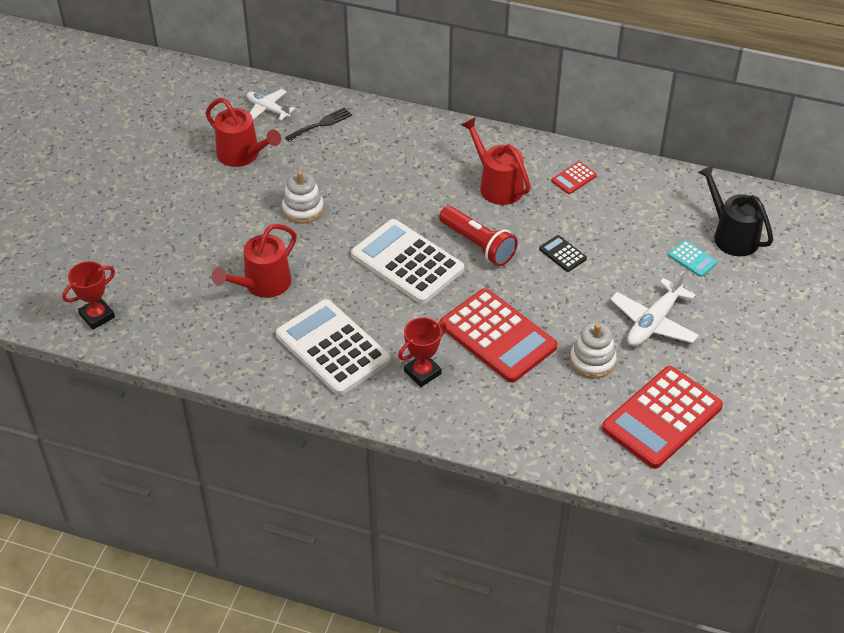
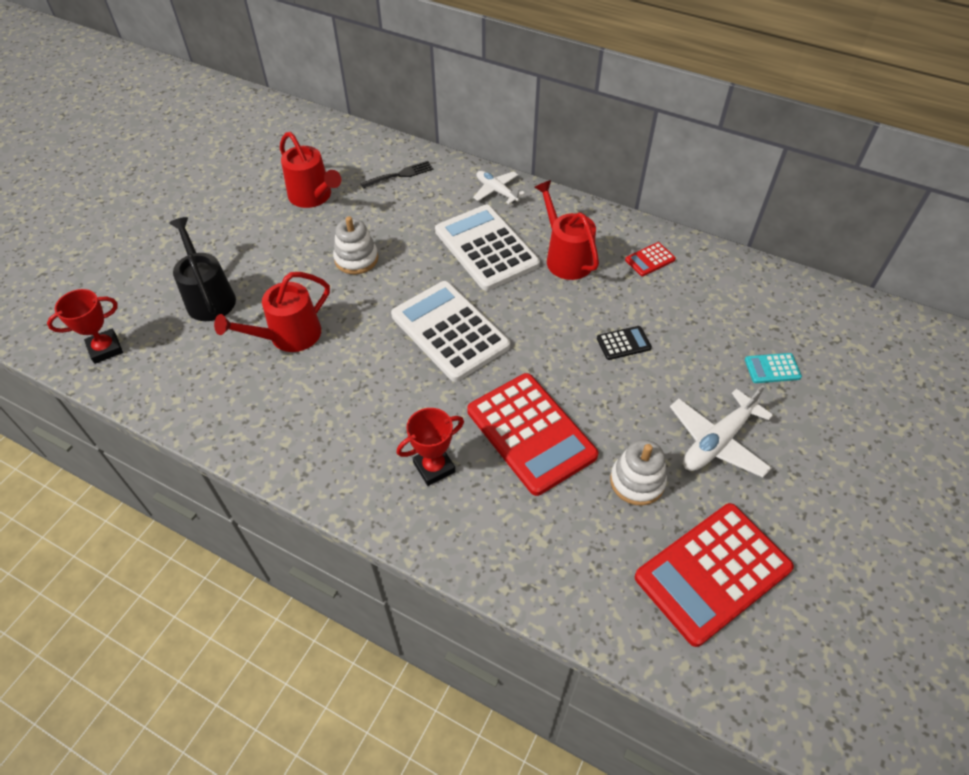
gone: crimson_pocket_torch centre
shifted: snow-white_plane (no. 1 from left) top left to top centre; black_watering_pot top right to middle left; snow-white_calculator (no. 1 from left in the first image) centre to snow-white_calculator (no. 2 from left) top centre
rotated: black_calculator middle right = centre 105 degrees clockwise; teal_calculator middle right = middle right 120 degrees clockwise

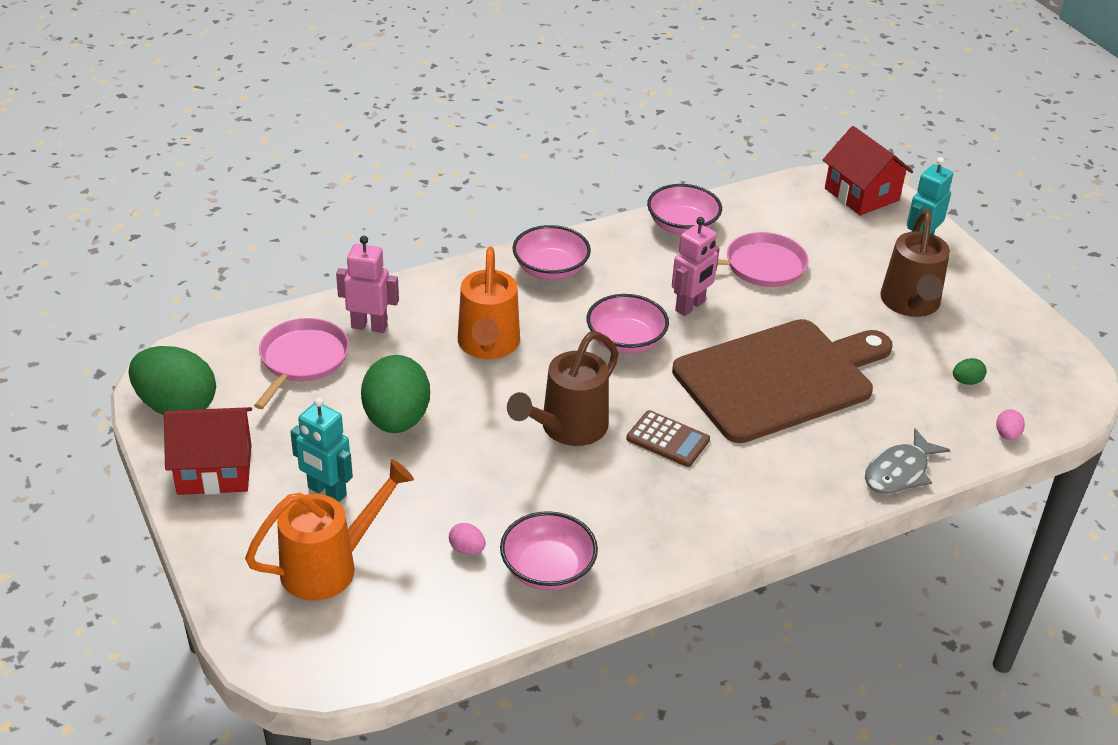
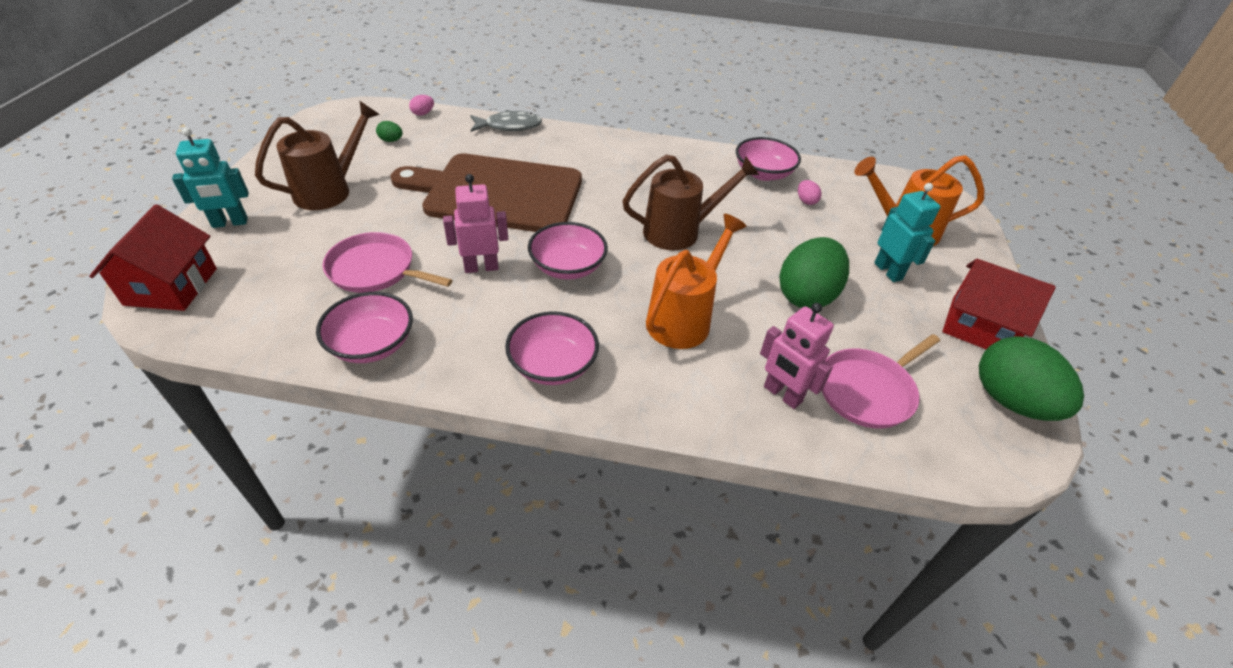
gone: russet_calculator centre

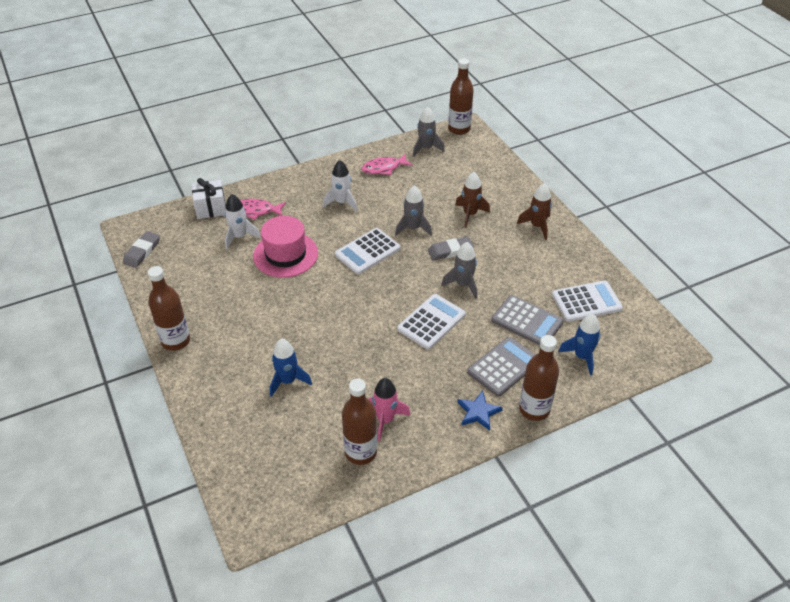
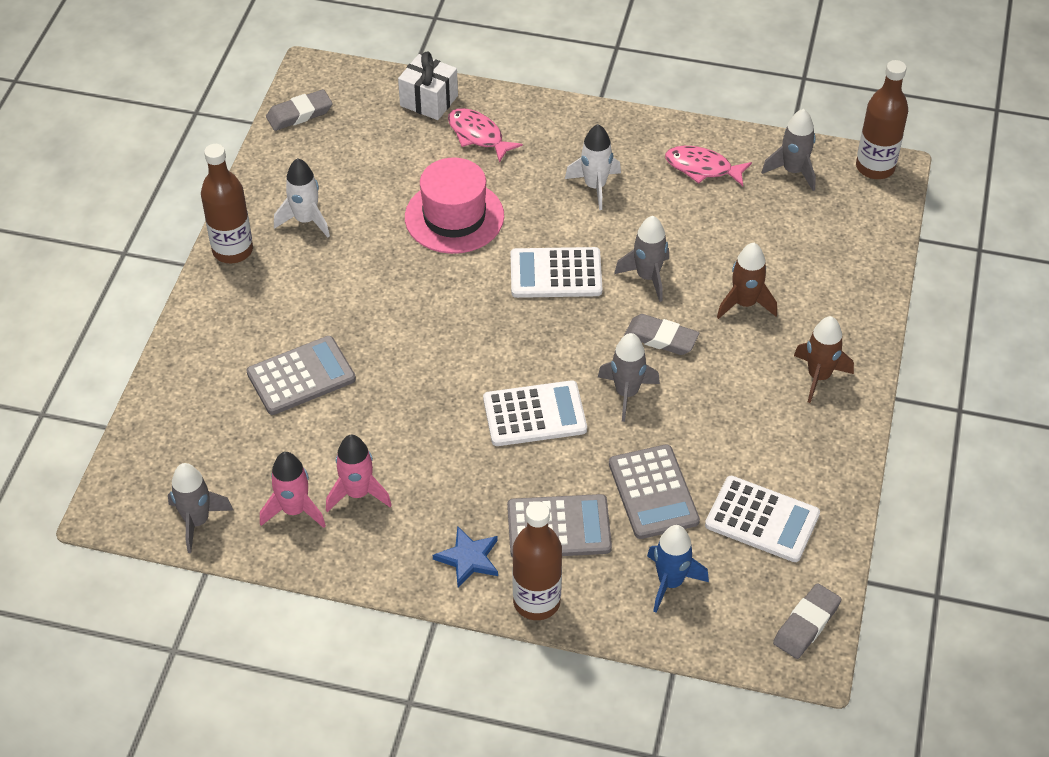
new: grey_toy_rocket (no. 1 from left) bottom left; grey_eraser (no. 3 from left) bottom right
shifted: snow-white_toy_rocket (no. 1 from left) middle left to top left
swapped: cobalt_toy_rocket (no. 1 from left) centre to grey_calculator (no. 1 from left) middle left; russet_drink_bottle (no. 2 from left) bottom centre to rosy_toy_rocket (no. 1 from left) middle left

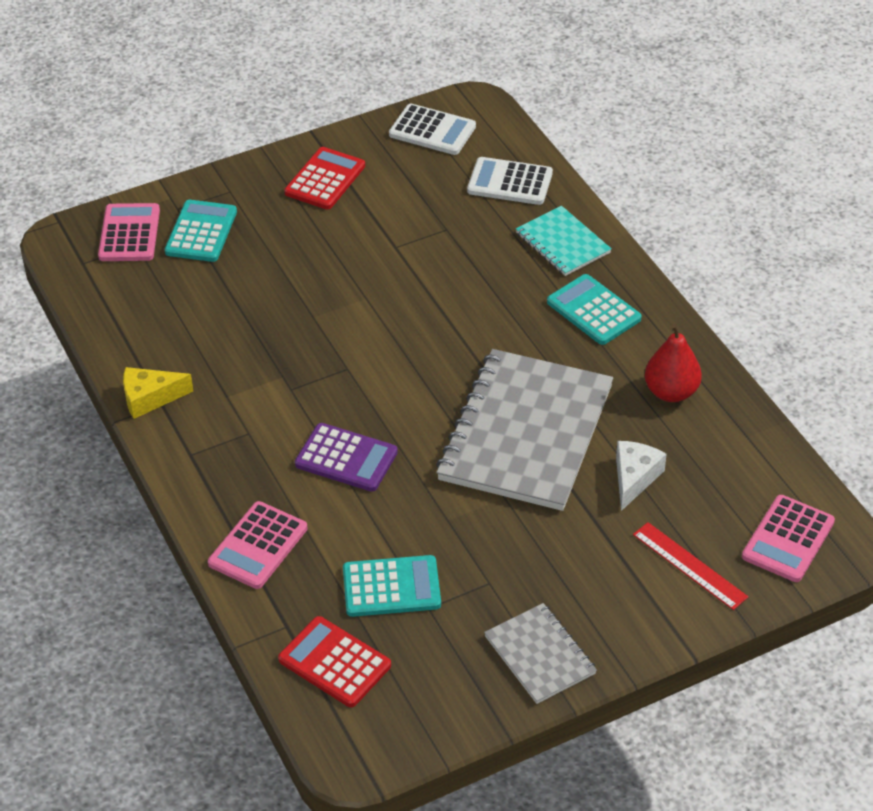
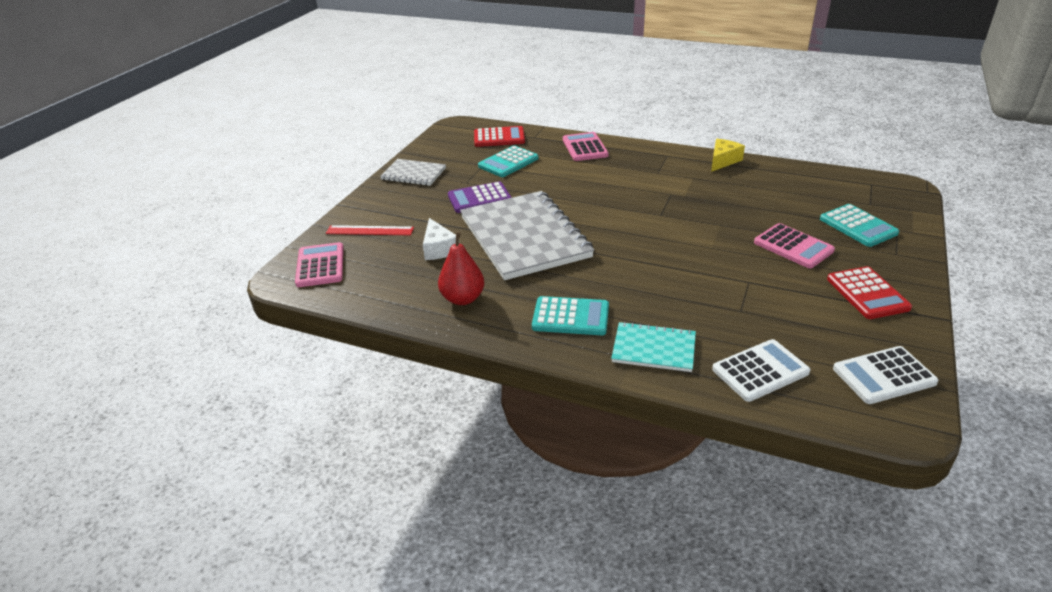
shifted: rosy_calculator (no. 1 from left in the first image) top left to rosy_calculator (no. 3 from left) middle right; violet_calculator centre to top centre

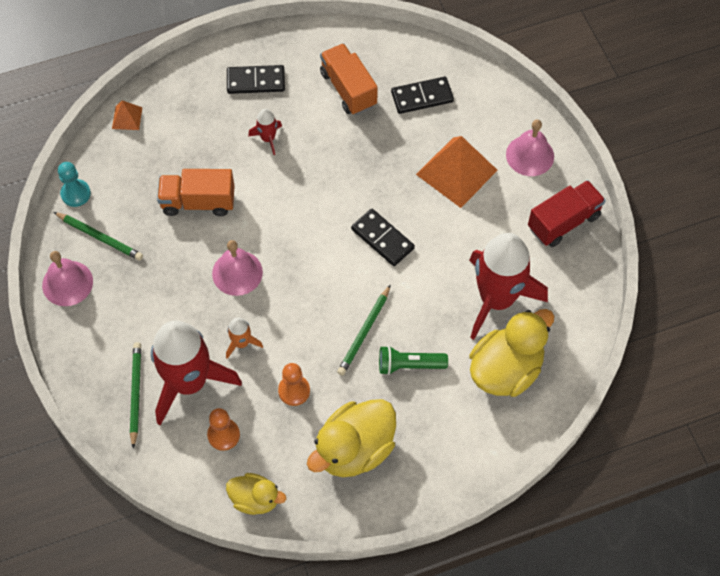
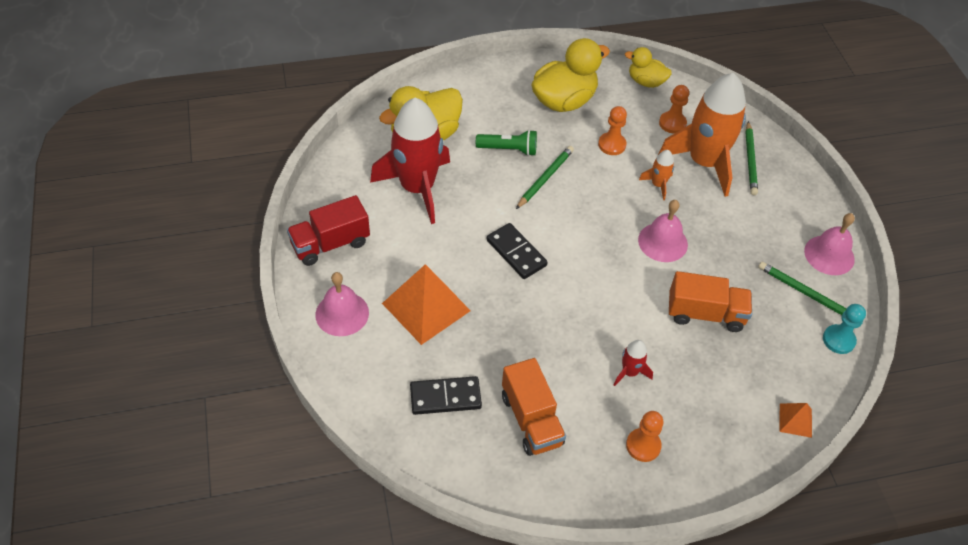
swapped: black_domino_tile (no. 1 from left) top centre to orange_game_pawn (no. 2 from left) bottom centre
repainted: crimson_toy_rocket (no. 1 from left) middle left to orange_toy_rocket (no. 2 from left) top right

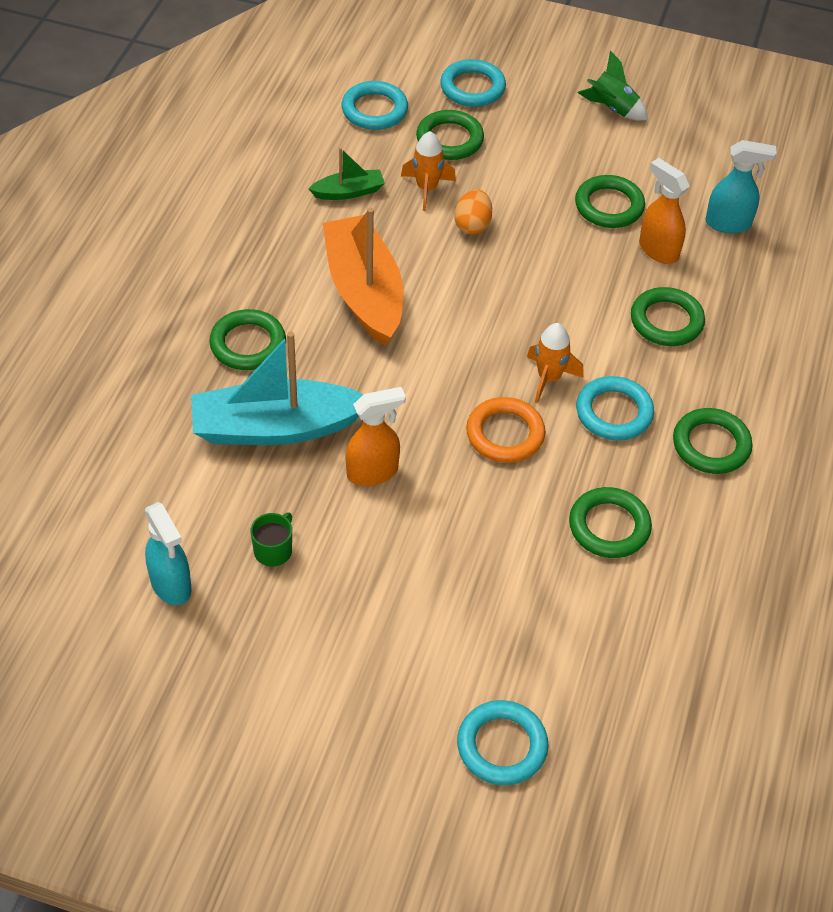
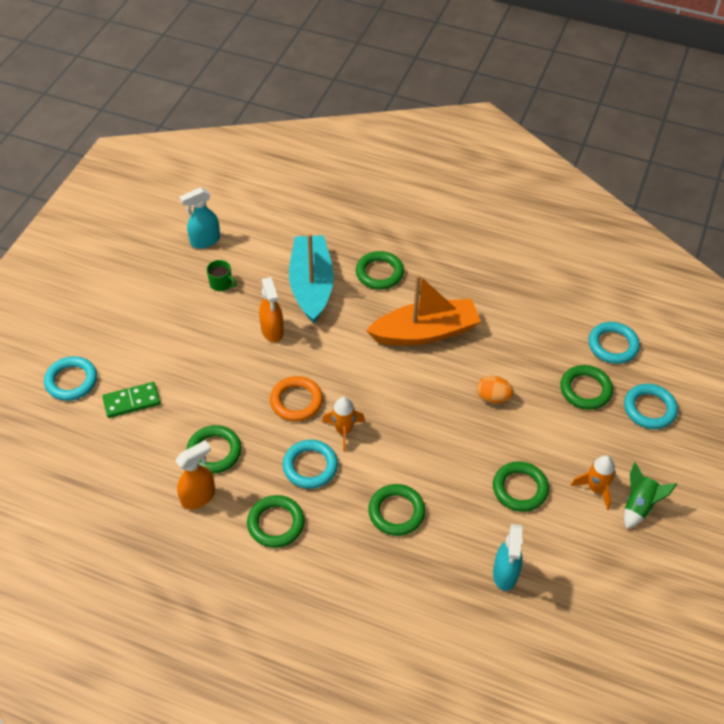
gone: emerald_sailboat top centre
new: emerald_domino_tile middle left
shifted: orange_toy_rocket (no. 1 from left in the first image) top centre to orange_toy_rocket (no. 2 from left) middle right; orange_spray_cleaner (no. 2 from left in the first image) top right to orange_spray_cleaner (no. 1 from left) middle left

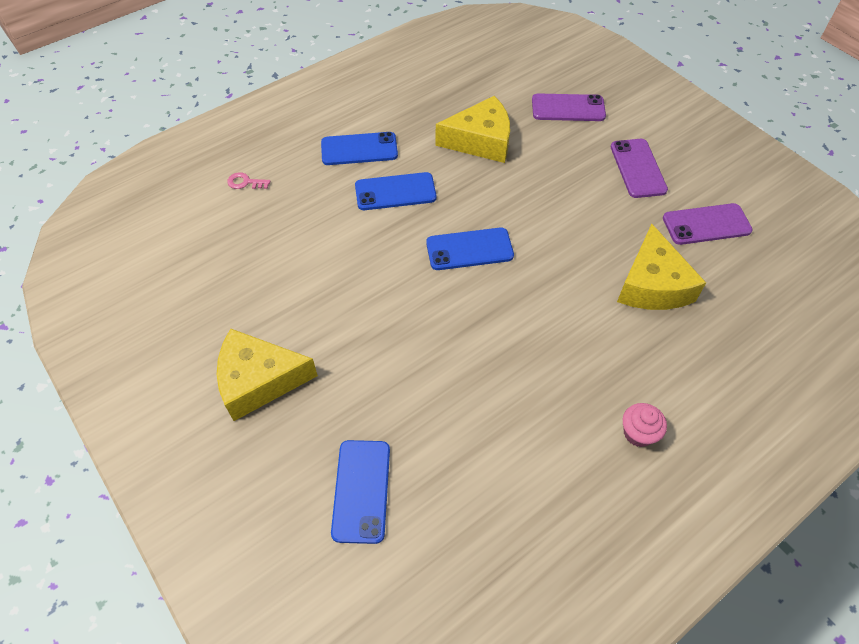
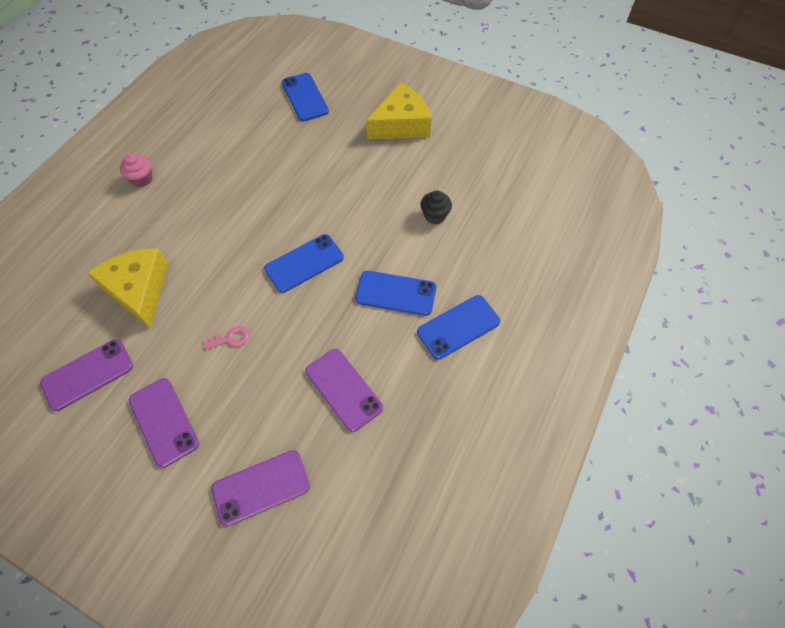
new: black_cupcake top centre
shifted: rosy_latchkey top left to middle left
swapped: golden_piece_of_cheese (no. 2 from left) top centre to violet_smartphone (no. 4 from left) centre
rotated: cobalt_smartphone (no. 3 from left) top centre = centre 45 degrees clockwise

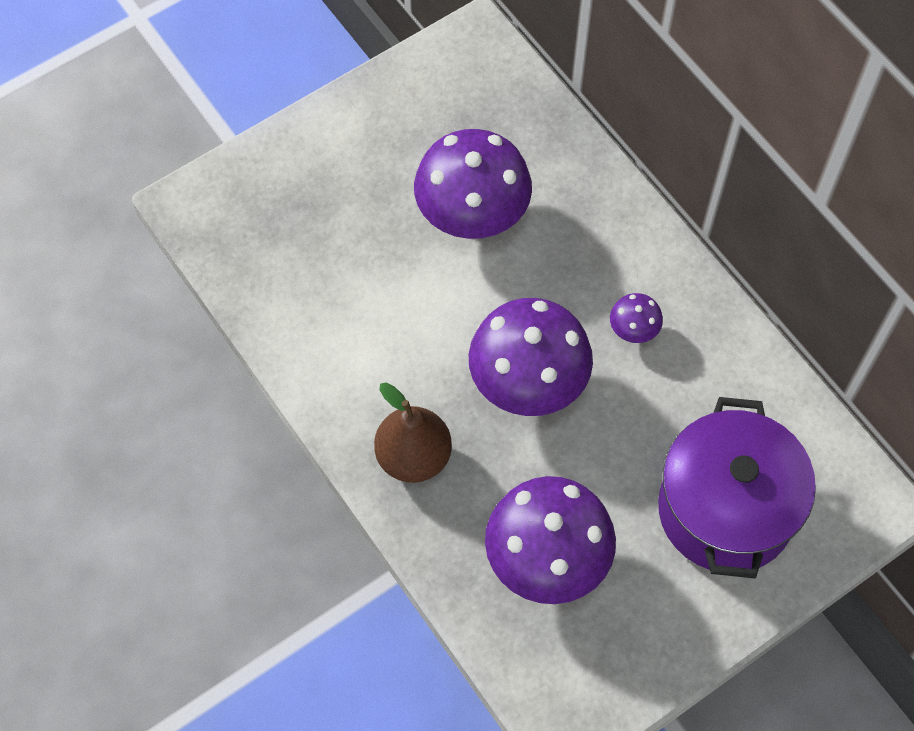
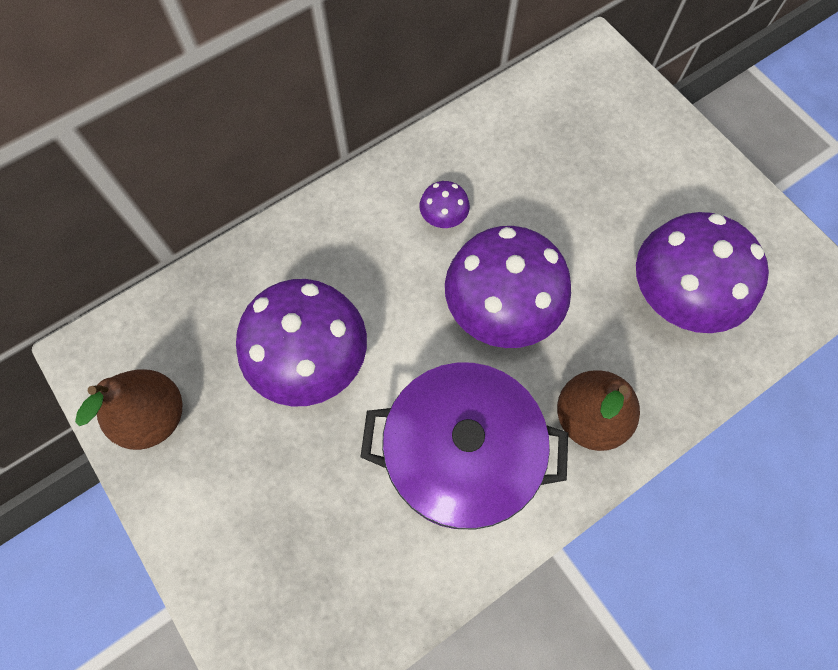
new: russet_pear (no. 1 from left) middle left
shifted: violet_pot middle right to centre

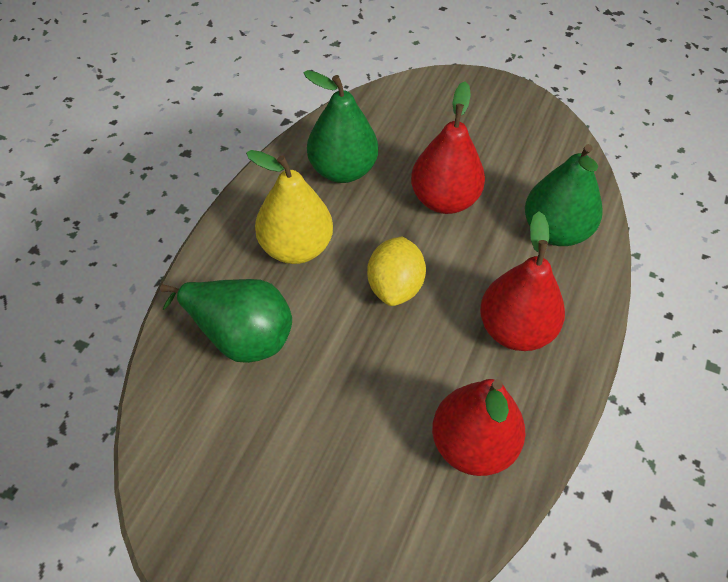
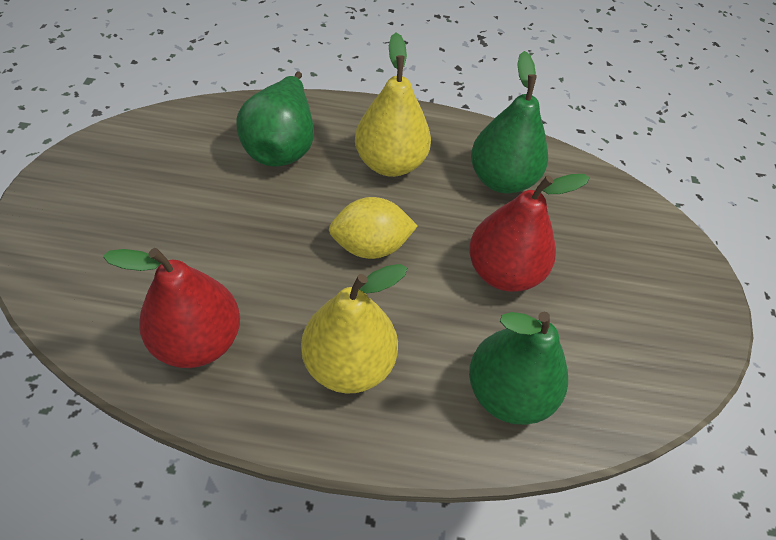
repainted: crimson_pear (no. 3 from left) middle right to golden_pear (no. 1 from left) centre

